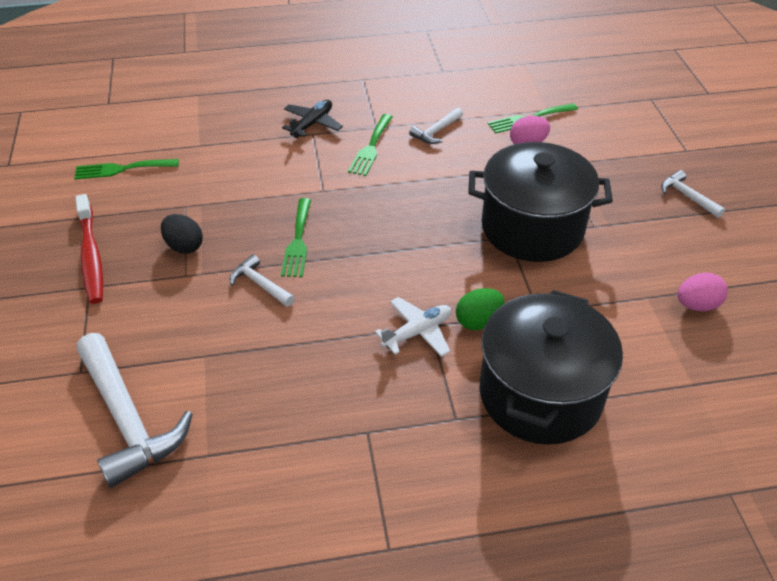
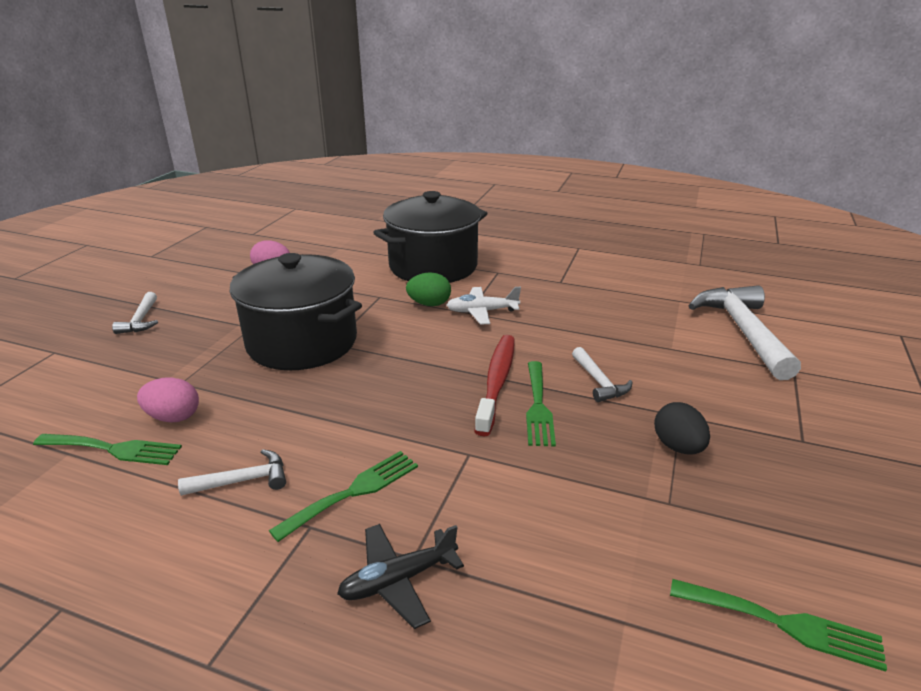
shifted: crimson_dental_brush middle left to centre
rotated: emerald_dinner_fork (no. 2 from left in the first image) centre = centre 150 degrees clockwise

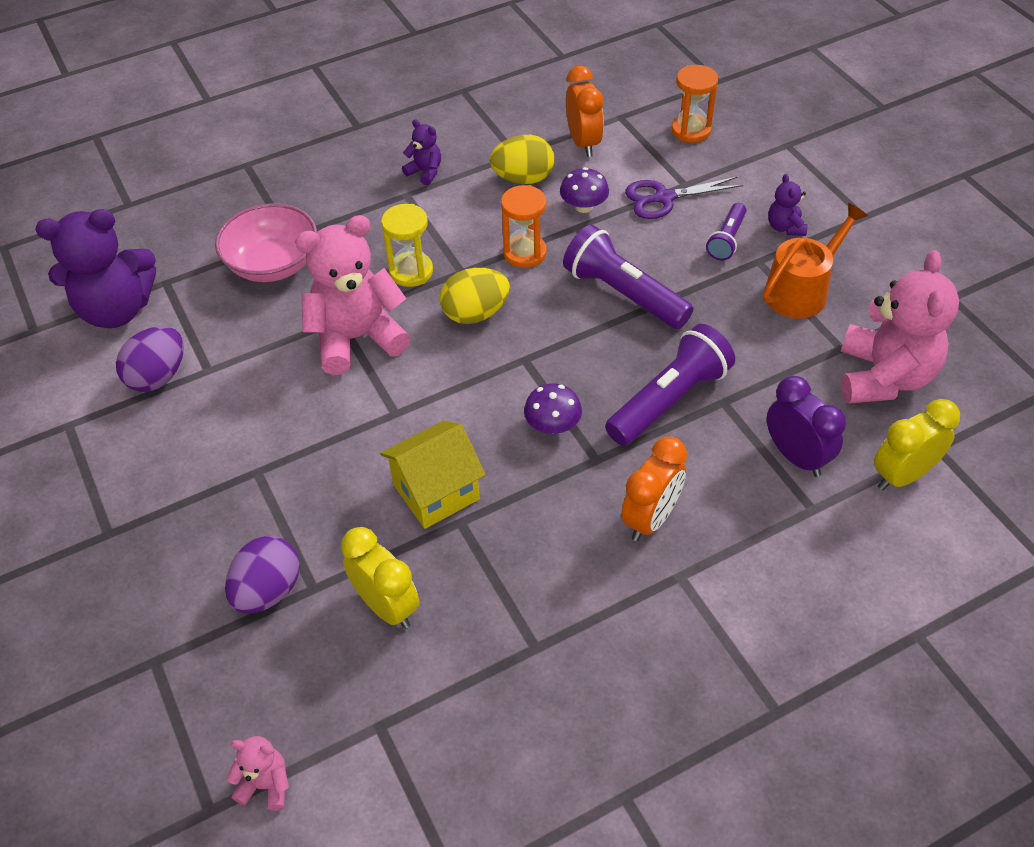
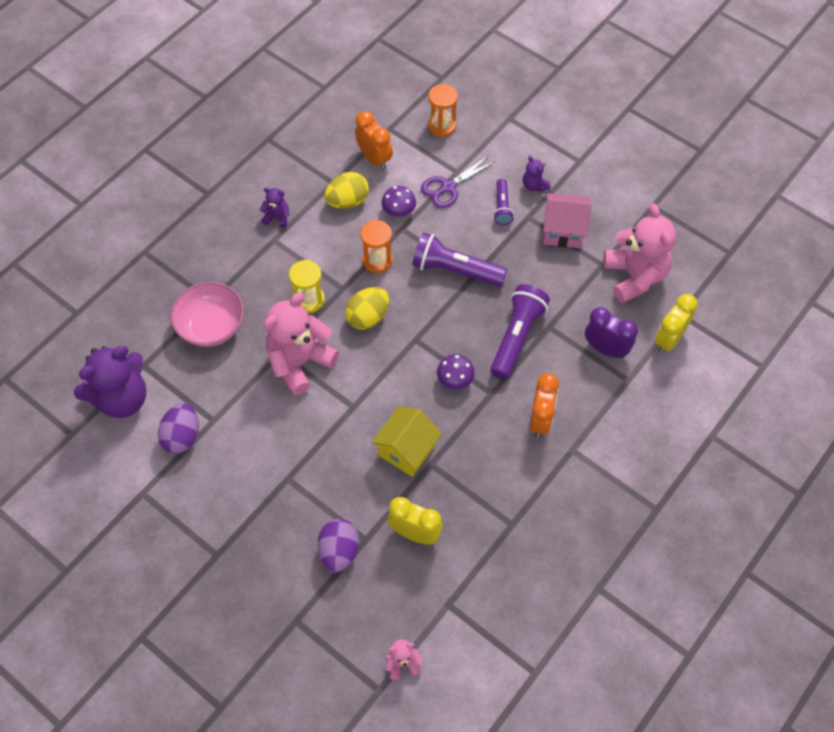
swapped: orange_watering_pot top right to rosy_house top right

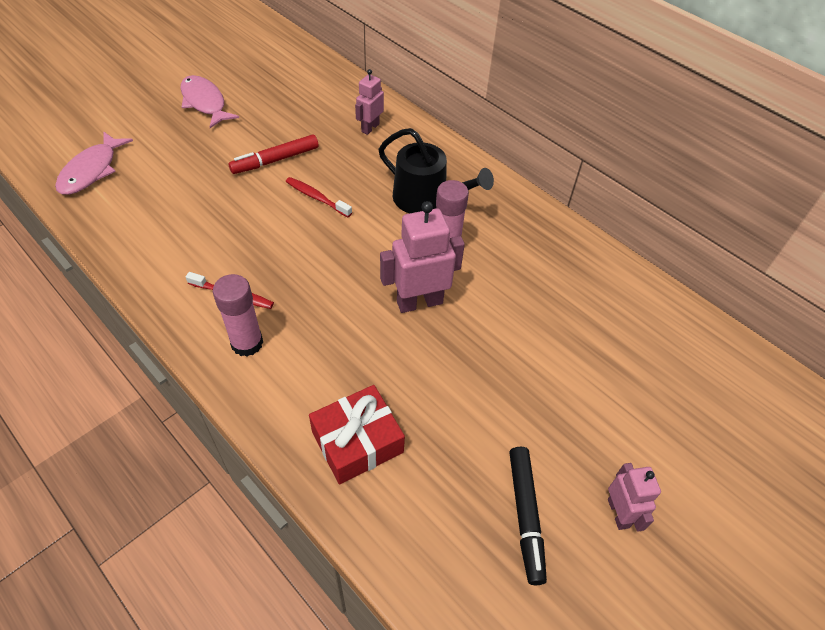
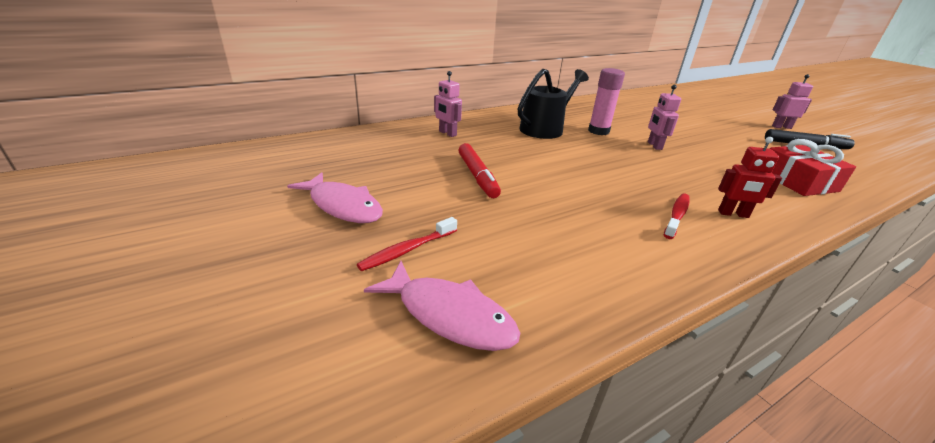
shifted: crimson_dental_brush (no. 2 from left in the first image) top centre to crimson_dental_brush (no. 1 from left) centre
swapped: rosy_stick_of_glue (no. 1 from left) middle left to crimson_toy_robot middle right
rotated: rosy_toy_fish (no. 2 from left in the first image) top left = centre 120 degrees counterclockwise
scaled: rosy_toy_robot (no. 2 from left) centre = top right x0.60

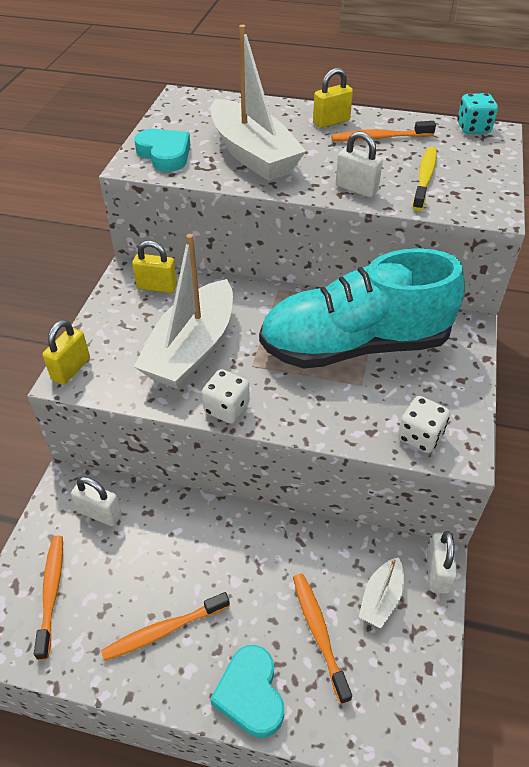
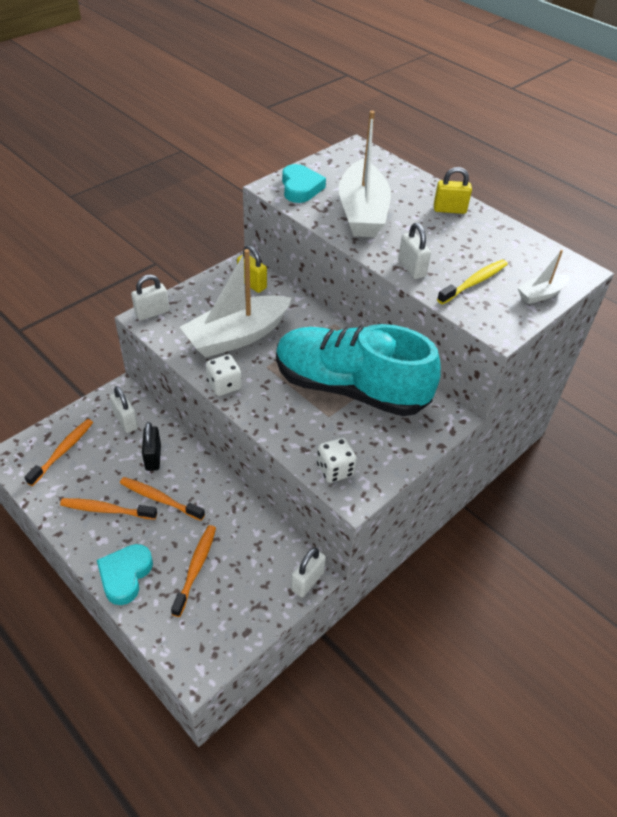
gone: teal_die top right
new: black_lock middle left
shifted: orange_dental_brush (no. 4 from left in the first image) top right to orange_dental_brush (no. 3 from left) middle left; snow-white_sailboat (no. 3 from left) bottom right to middle right
repainted: golden_lock (no. 1 from left) middle left to snow-white_lock (no. 2 from left) middle left

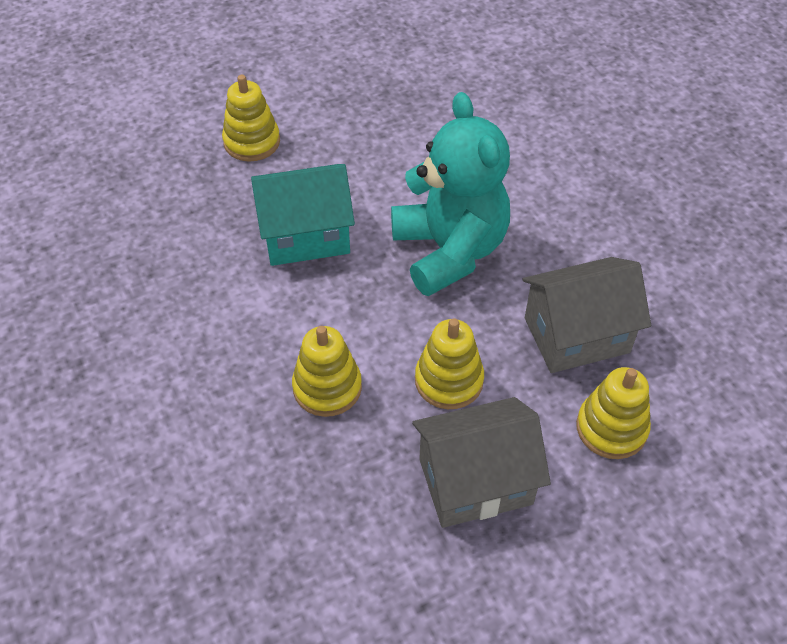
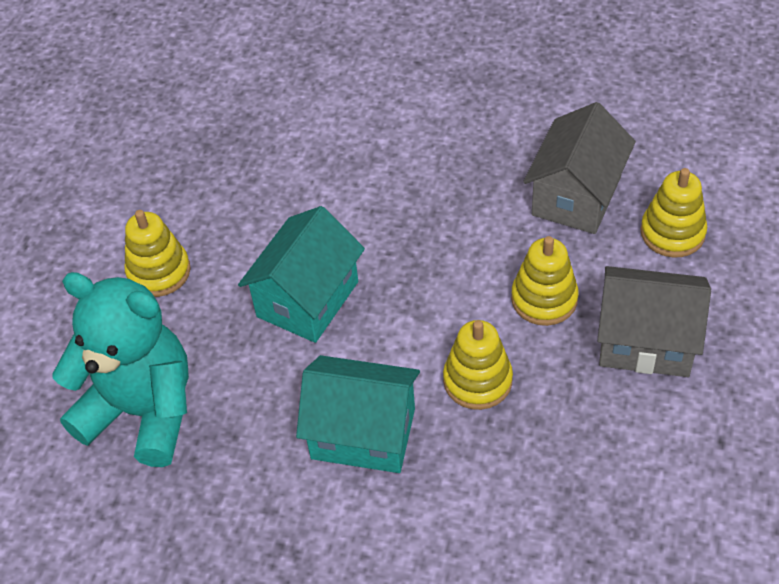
new: teal_house (no. 2 from left) bottom centre
shifted: teal_stuffed_bear top centre to middle left
rotated: grey_house (no. 1 from left in the first image) bottom centre = middle right 75 degrees clockwise

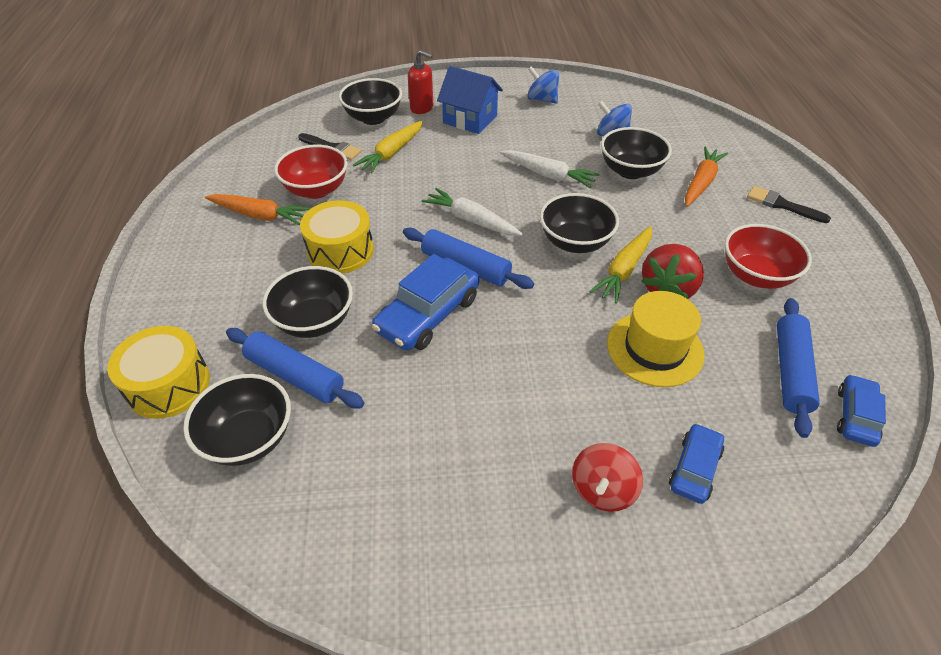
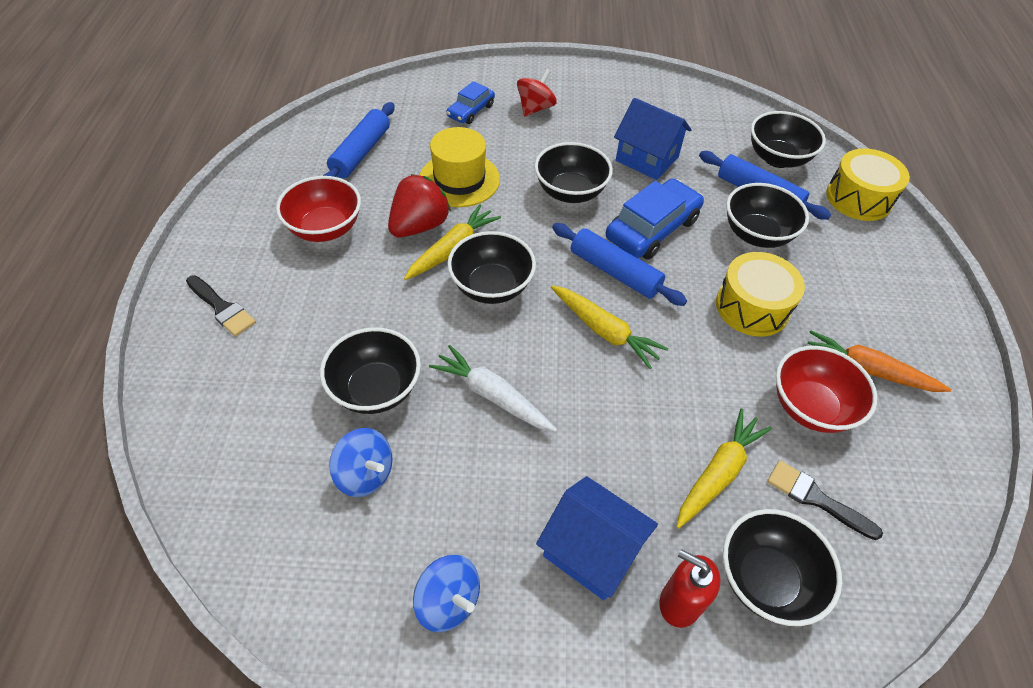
gone: orange_root_vegetable (no. 2 from left) top right; cobalt_automobile (no. 3 from left) middle right
new: cobalt_house (no. 2 from left) top centre; black_serving_bowl (no. 3 from left) top centre
repainted: snow-white_root_vegetable (no. 1 from left) top centre to golden_root_vegetable (no. 2 from left) centre

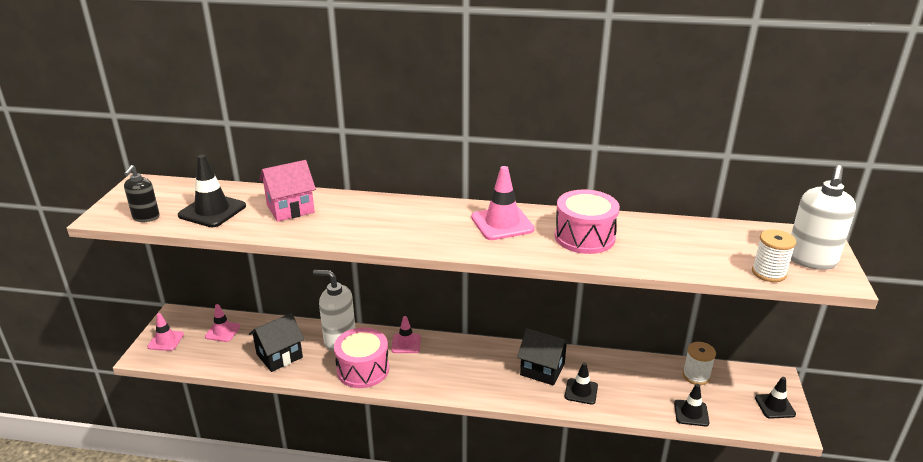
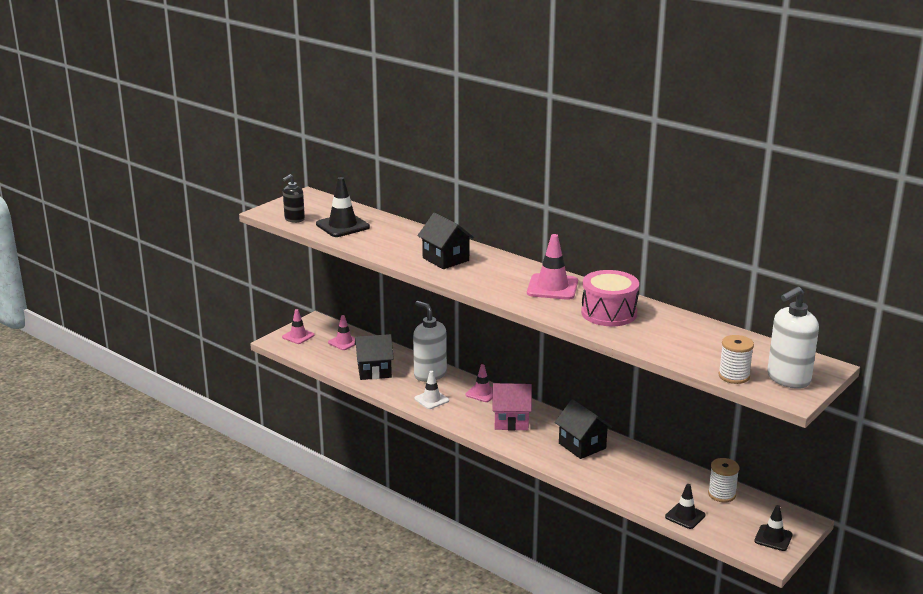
gone: black_safety_cone (no. 2 from left) bottom centre
new: black_house (no. 2 from left) centre
shifted: rosy_house middle left to bottom centre
swapped: rosy_snare_drum (no. 1 from left) bottom centre to snow-white_safety_cone centre

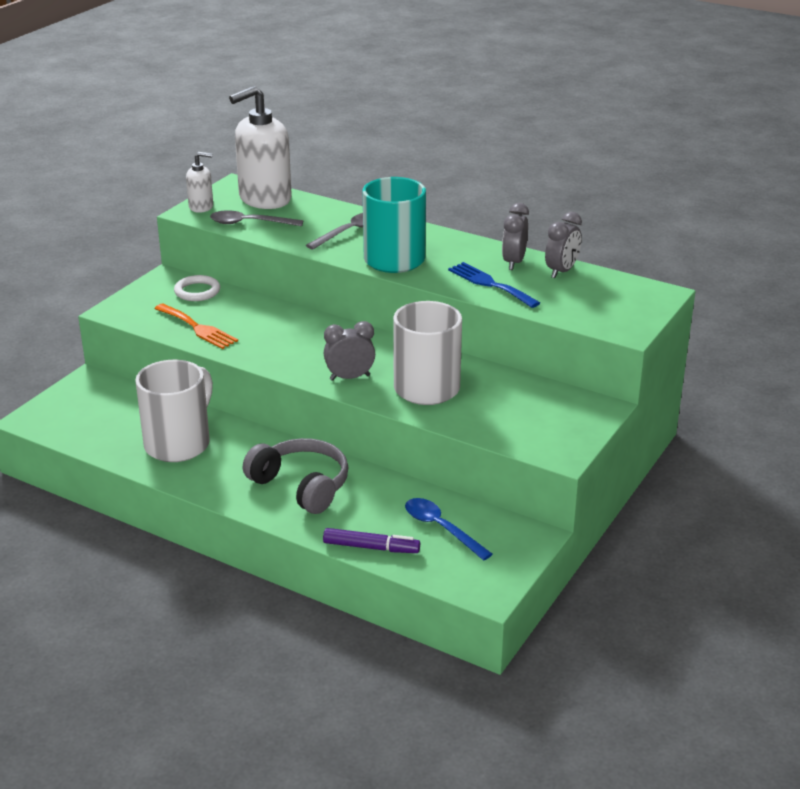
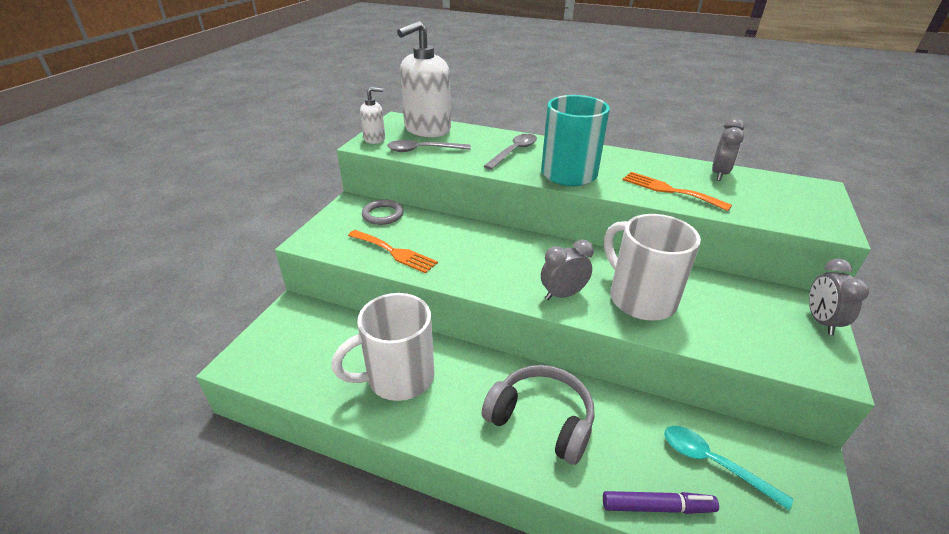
shifted: grey_alarm_clock (no. 2 from left in the first image) top centre to grey_alarm_clock (no. 3 from left) middle right
repainted: cobalt_dinner_fork centre to orange_dinner_fork (no. 2 from left) middle right; snow-white_ring middle left to grey_ring centre; cobalt_tablespoon bottom centre to teal_tablespoon bottom right
rotated: snow-white_coffee_mug (no. 1 from left) middle left = centre 135 degrees counterclockwise

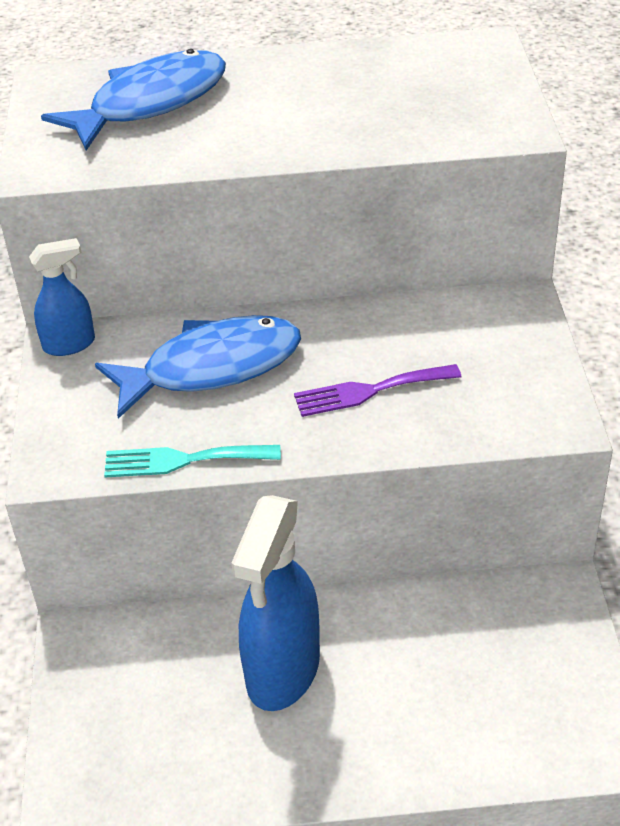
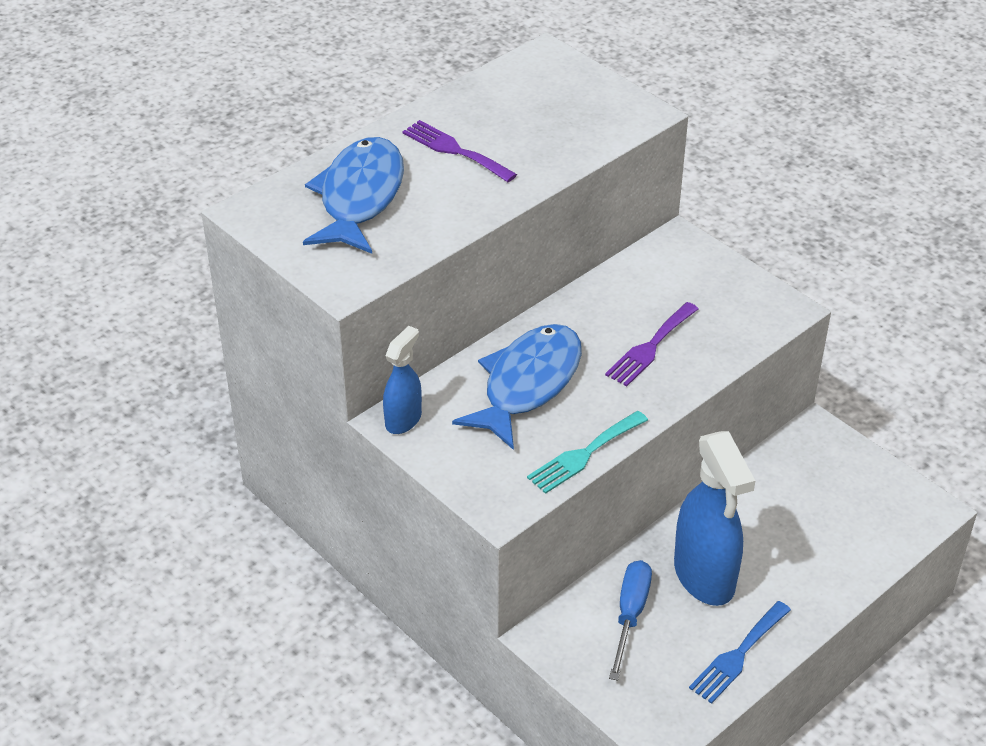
new: violet_dinner_fork (no. 1 from left) top centre; cobalt_screwdriver bottom centre; cobalt_dinner_fork bottom right

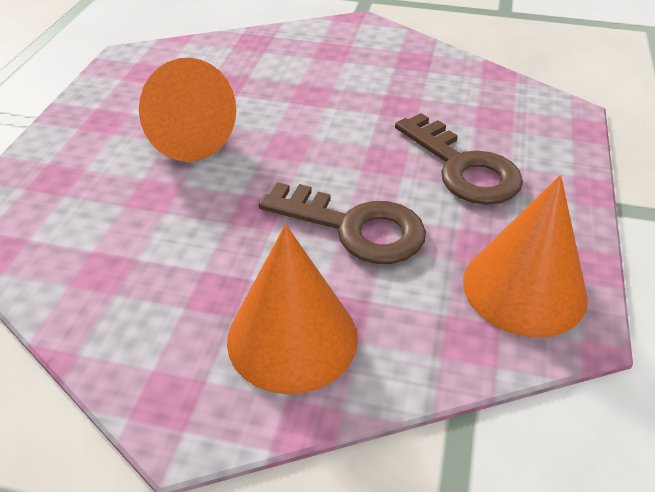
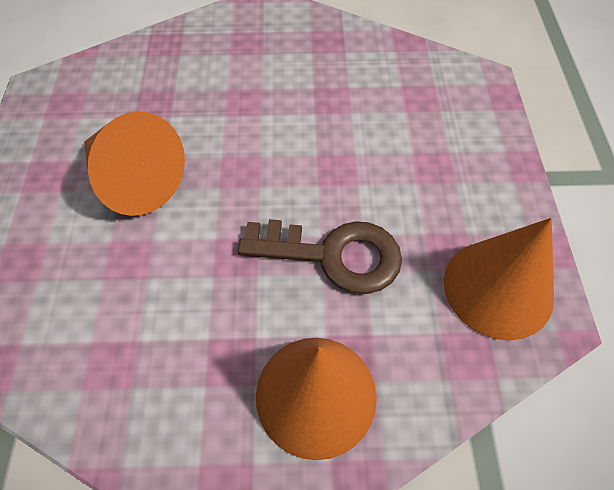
gone: russet_latchkey (no. 2 from left) top right

